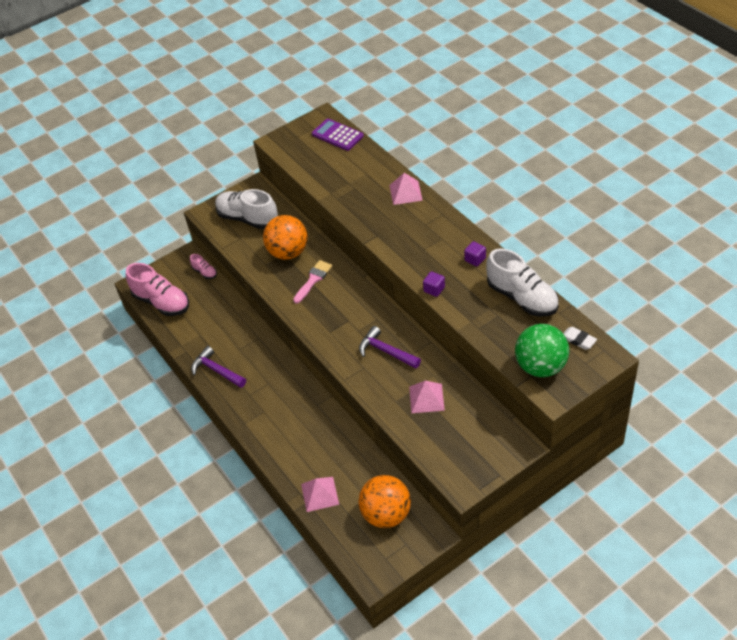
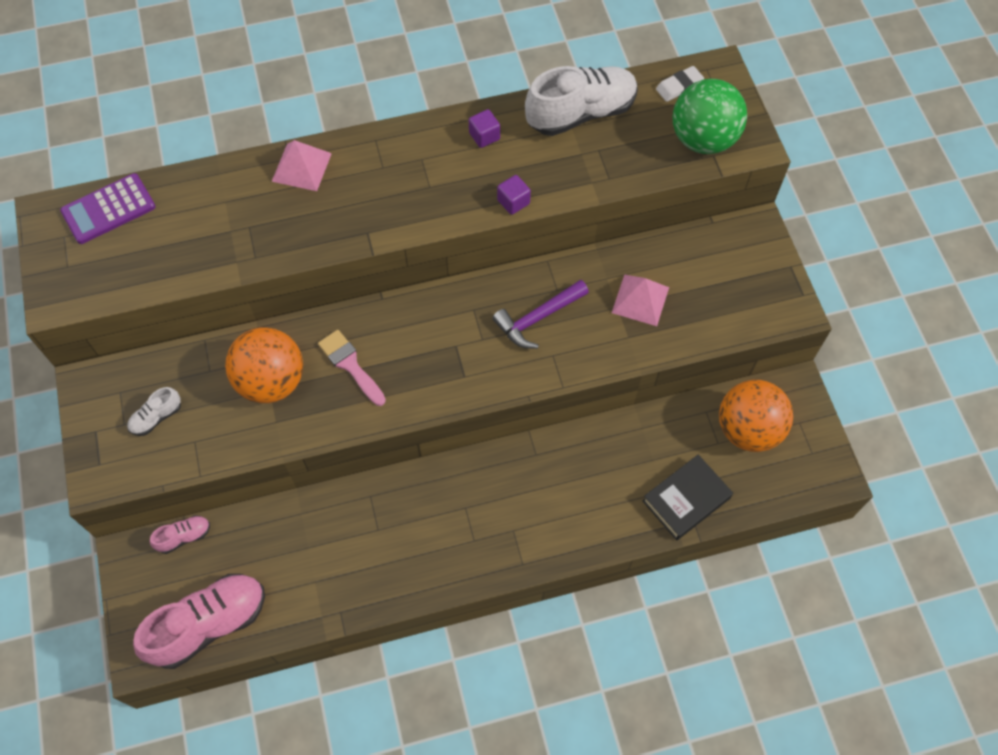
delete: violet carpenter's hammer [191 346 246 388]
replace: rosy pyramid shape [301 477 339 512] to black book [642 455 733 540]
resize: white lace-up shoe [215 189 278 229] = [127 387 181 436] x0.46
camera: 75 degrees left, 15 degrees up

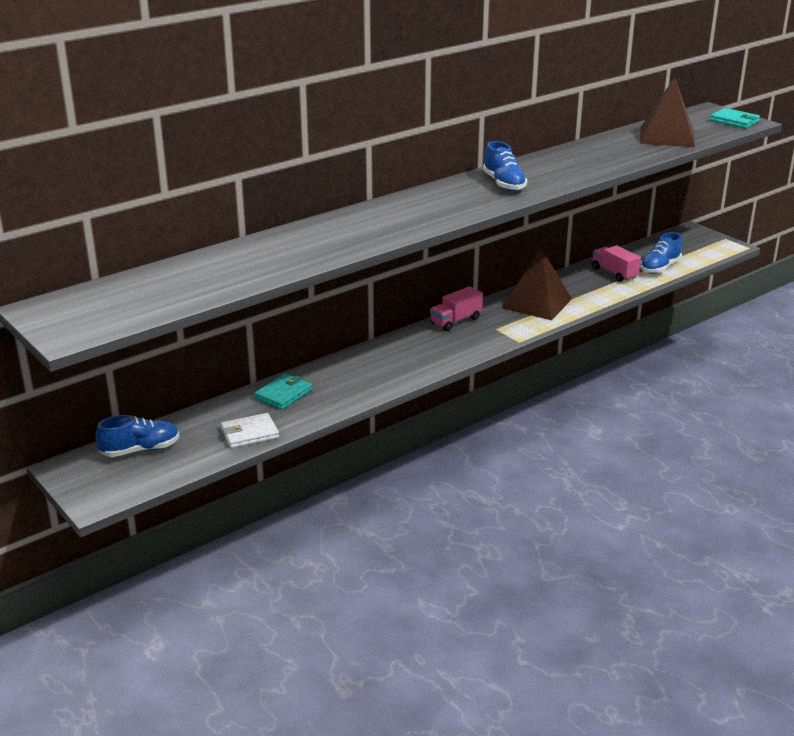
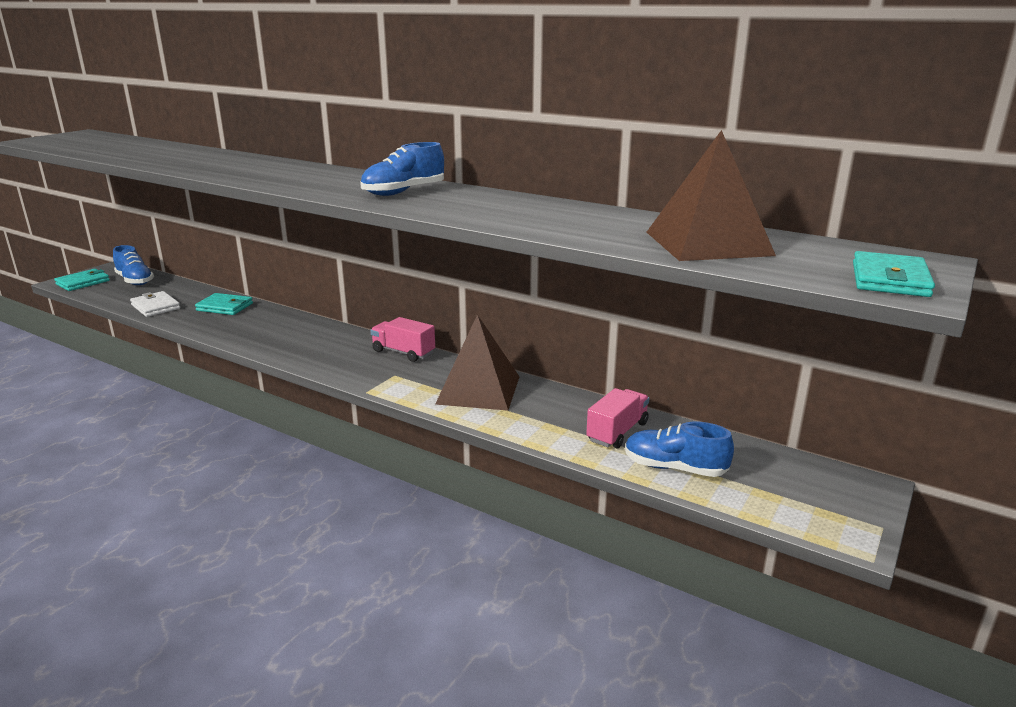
insert: teal wallet [54 269 110 291]
camera: 70 degrees right, 5 degrees down

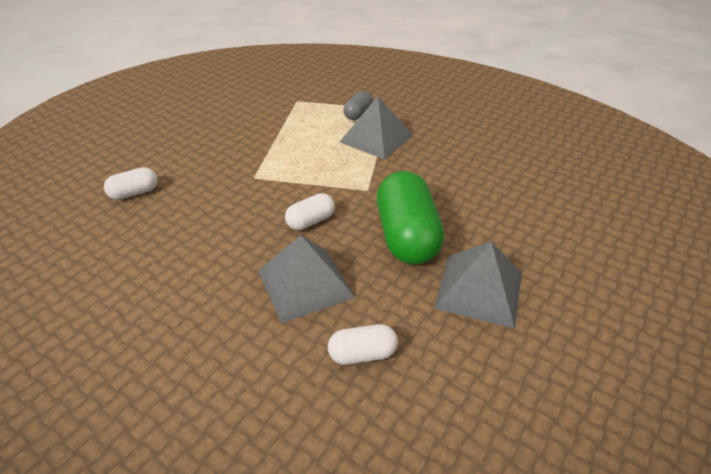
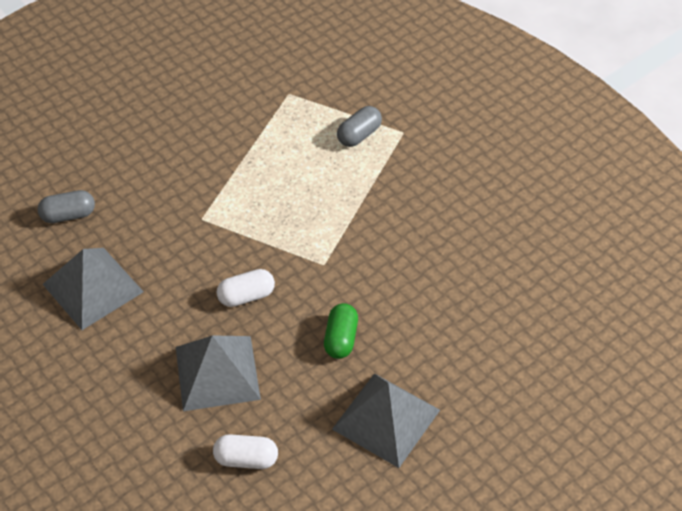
move: ash-grey pyramid shape [340 96 414 160] to [43 248 144 330]
recolor: white pill shape [104 167 158 200] to ash-grey pill shape [38 190 95 223]
resize: leaf-green pill shape [377 171 444 264] = [324 303 358 359] x0.50
camera: 15 degrees right, 10 degrees up

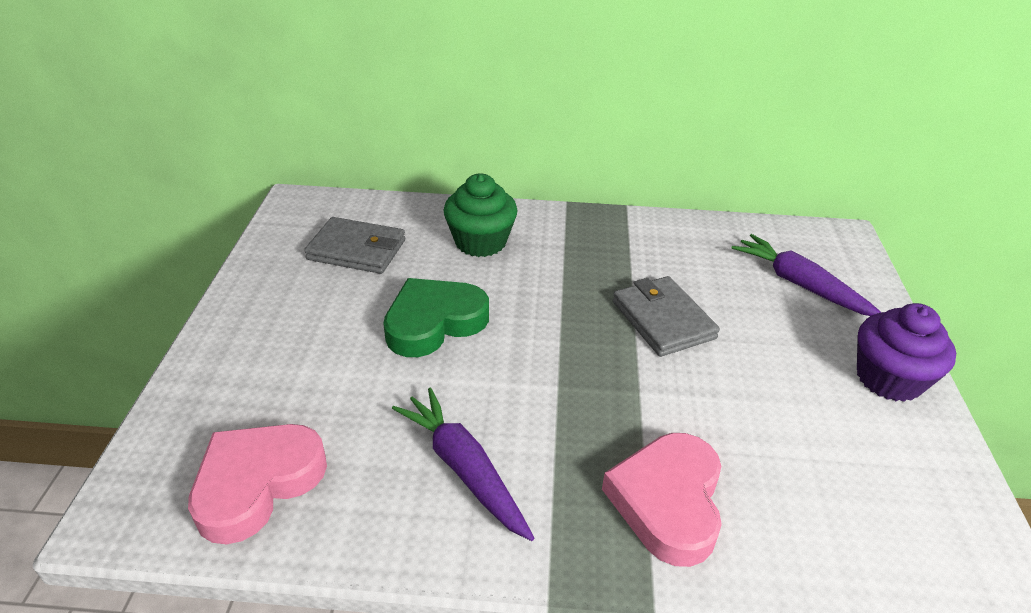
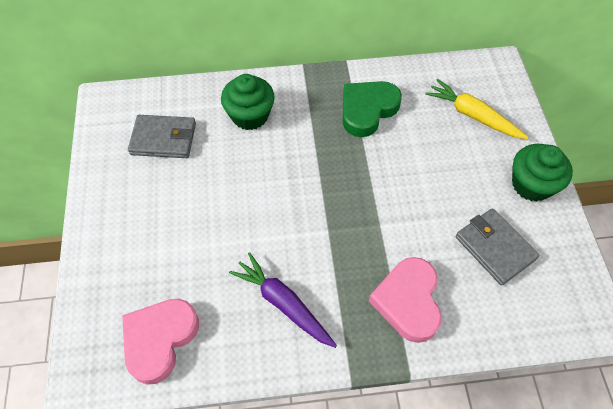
move: leaf-green love heart [383 278 489 357] to [342 81 402 137]; ash-grey wallet [613 276 720 357] to [456 208 539 286]
recolor: violet toy carrot [732 234 882 316] to bright yellow toy carrot [425 79 529 139]; violet cupcake [857 303 956 402] to leaf-green cupcake [512 144 573 202]
camera: 10 degrees left, 20 degrees up

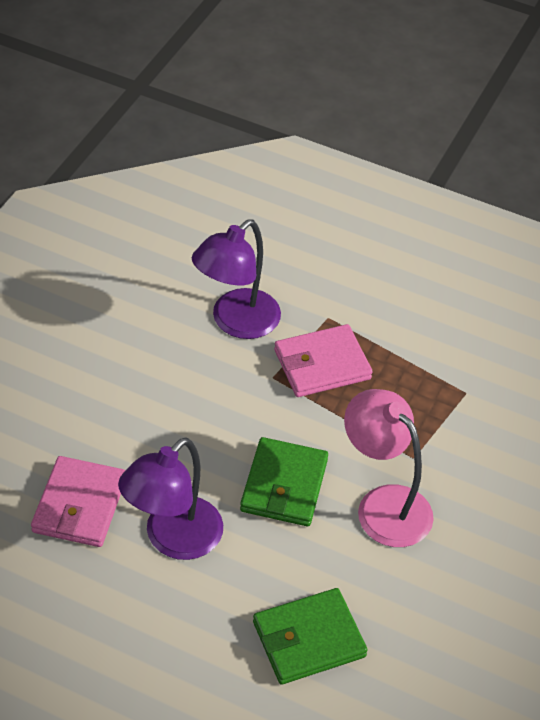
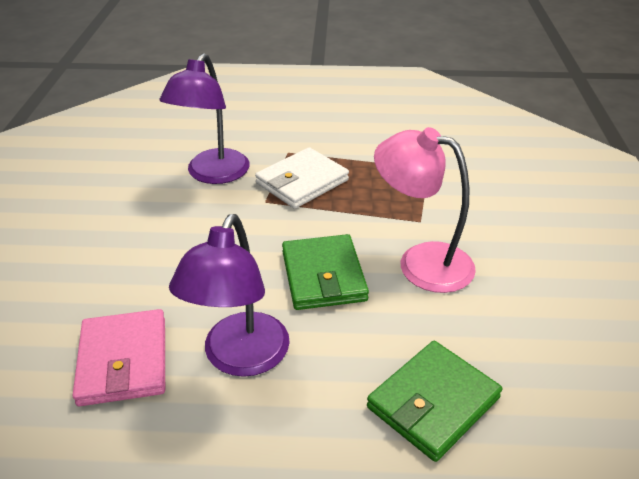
recolor: rosy wallet [274 324 373 397] to white wallet [255 147 349 209]
camera: 20 degrees left, 10 degrees down

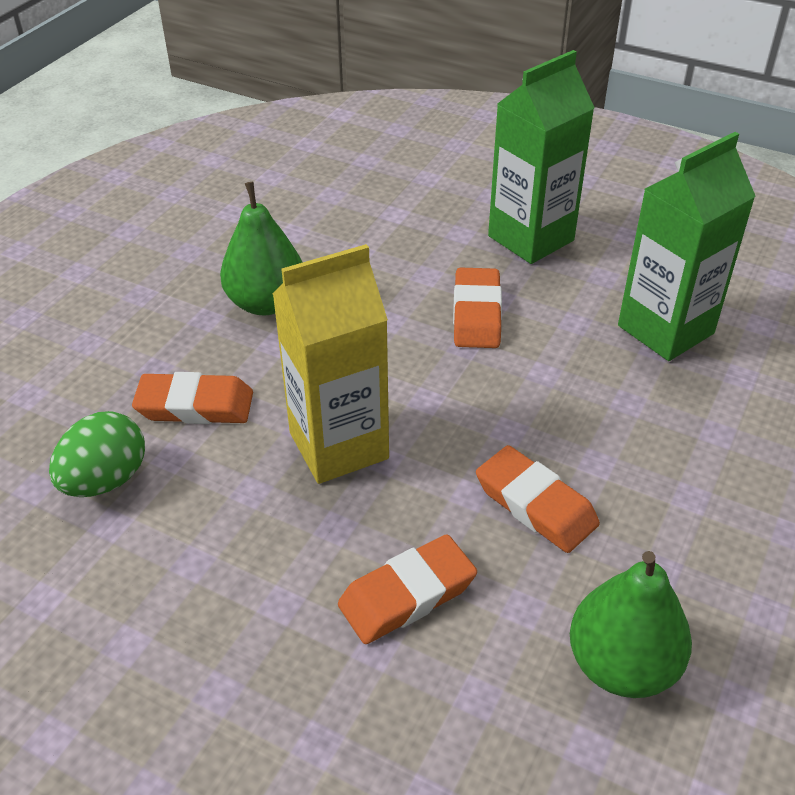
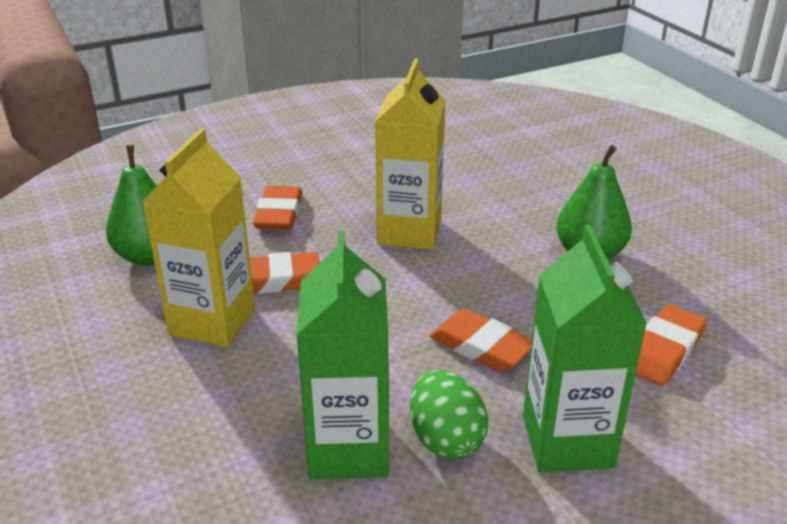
insert: bright yellow juice carton [142 129 255 347]
move: leaf-green egg shape [49 411 145 497] to [410 370 488 459]; orange gum eraser [132 372 253 424] to [635 304 707 386]
camera: 125 degrees right, 10 degrees down

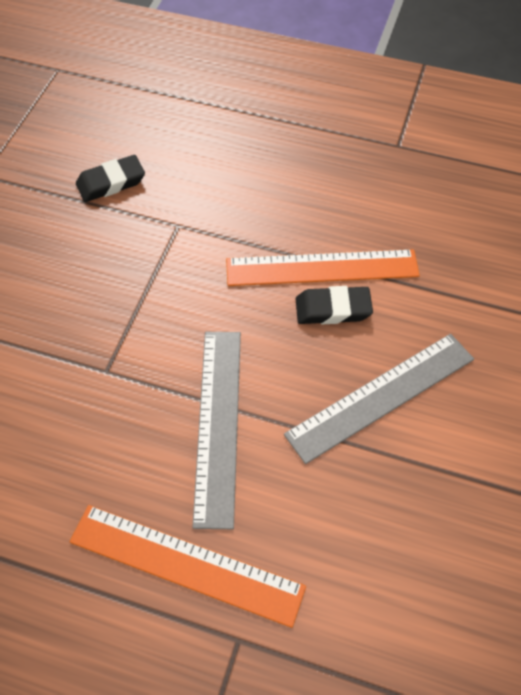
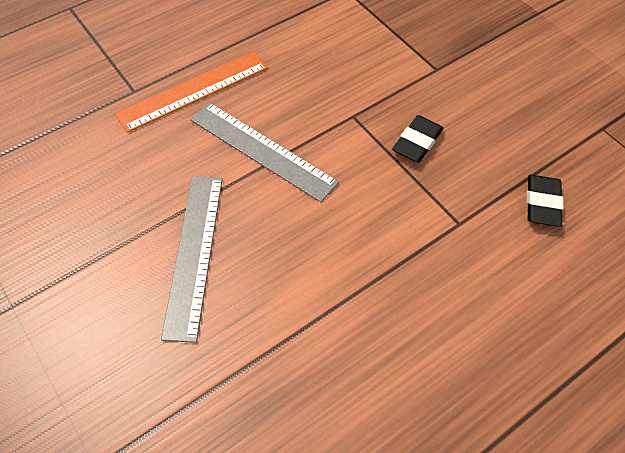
delete: orange ruler [226 249 420 286]
move: black gum eraser [296 286 373 324] to [392 115 443 163]
camera: 125 degrees right, 0 degrees up

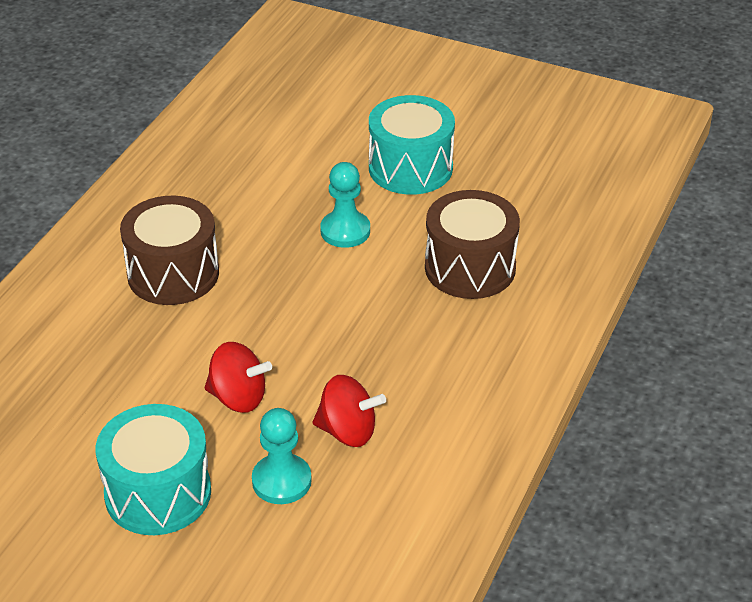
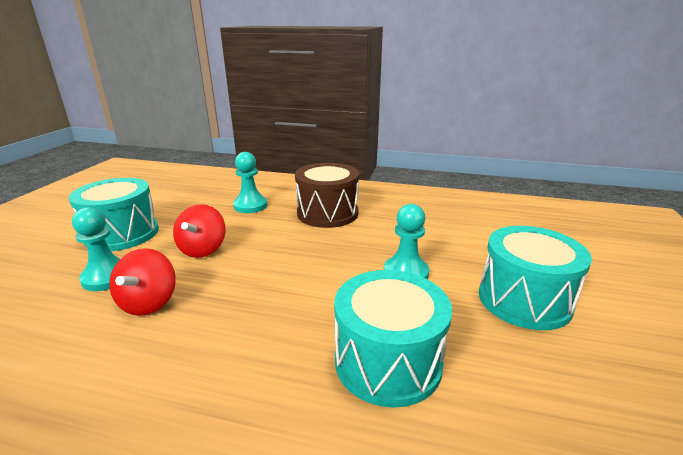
insert: teal game pawn [233 152 267 213]
recolor: dark brown drum [425 190 520 299] to teal drum [334 270 452 408]
camera: 80 degrees right, 15 degrees down

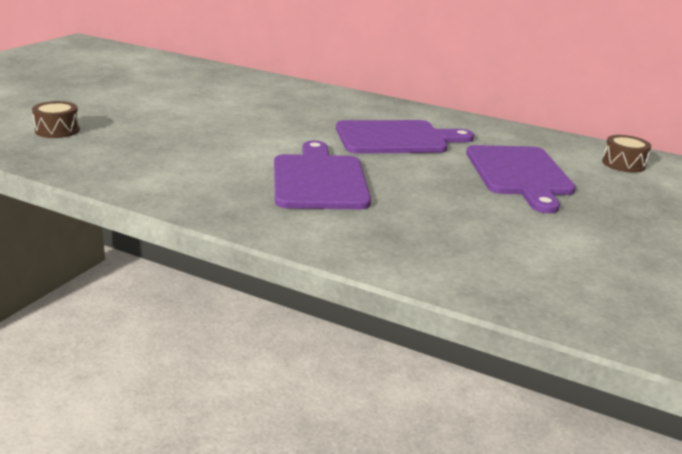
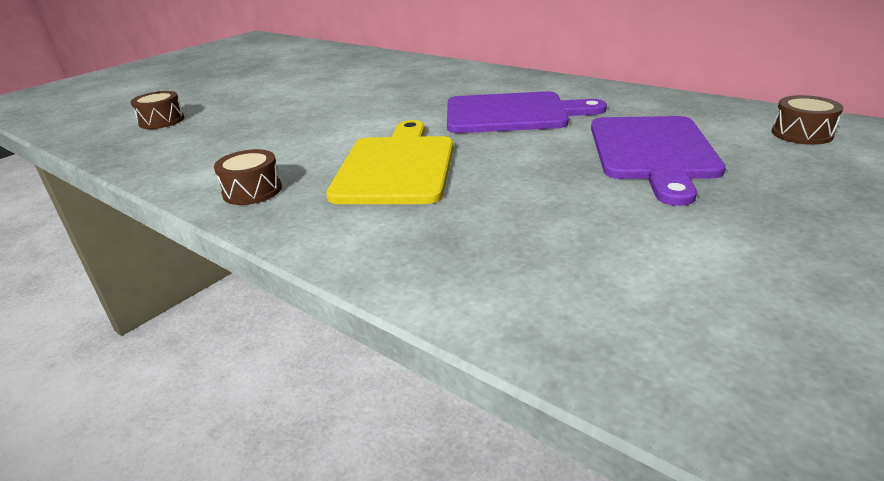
insert: dark brown drum [214 149 282 205]
recolor: violet cutting board [274 141 371 209] to bright yellow cutting board [326 120 453 204]
camera: 15 degrees right, 5 degrees up

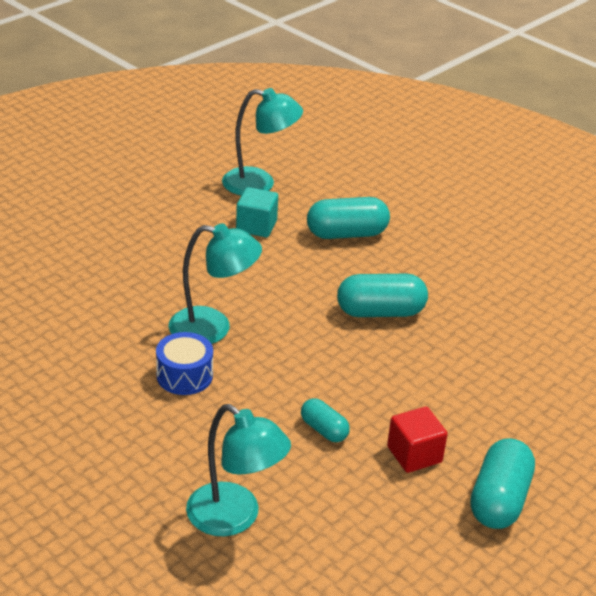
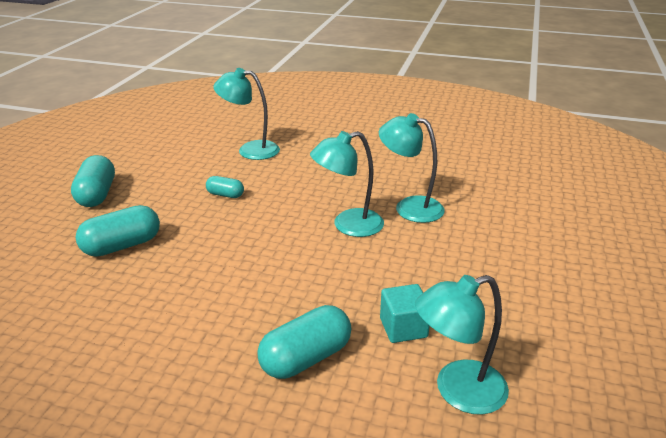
delete: cobalt drum [156 332 213 395]; crimson cube [387 407 448 473]
insert: teal reading lamp [379 113 445 223]
move: teal pill shape [337 274 428 317] to [75 205 160 257]
camera: 155 degrees right, 5 degrees down

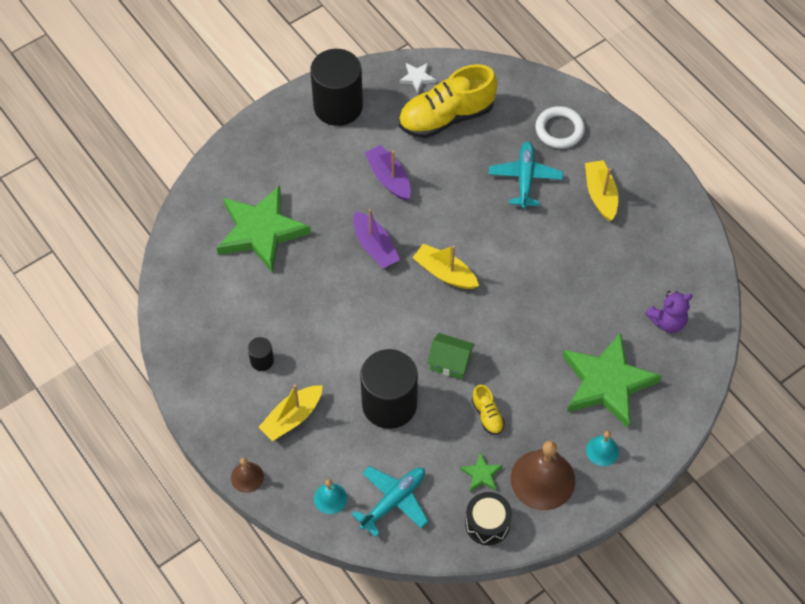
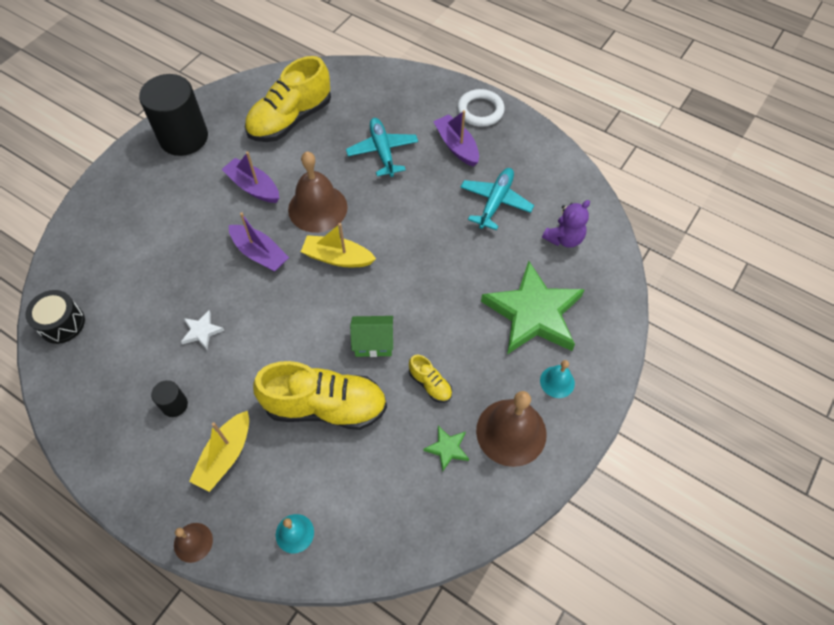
delete: leaf-green five-pointed star [217 185 311 273]
insert: dark brown hand bell [288 151 348 233]
move: teal aeroplane [352 466 428 537] to [460 168 534 230]; white five-pointed star [399 63 436 93] to [181 310 224 350]; black drum [465 492 512 545] to [25 290 85 344]; white torus [535 106 585 149] to [457 89 505 127]
replace: black cylinder shape [360 349 418 429] to bright yellow lace-up shoe [253 361 387 430]
recolor: bright yellow sailboat [585 160 618 221] to violet sailboat [433 110 479 167]
camera: 20 degrees left, 0 degrees up

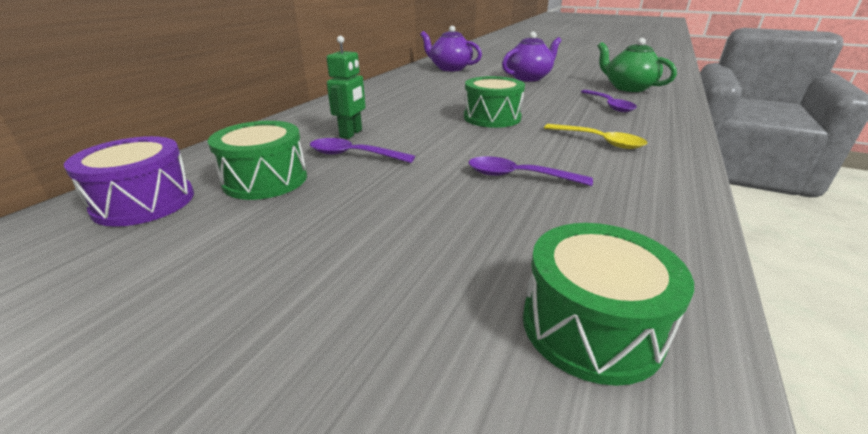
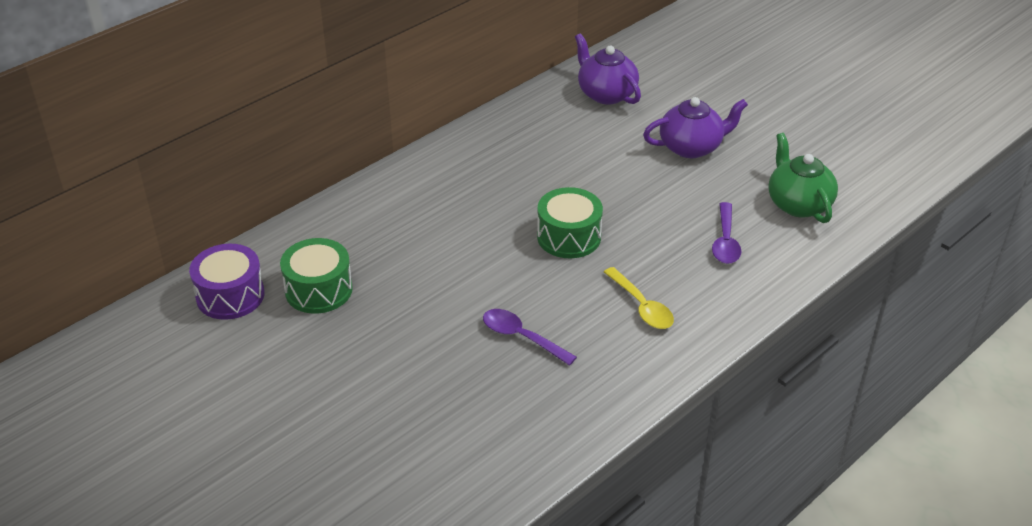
delete: violet spoon [310 138 415 163]; leaf-green toy robot [327 36 366 139]; leaf-green drum [523 223 694 386]
camera: 20 degrees right, 10 degrees up

